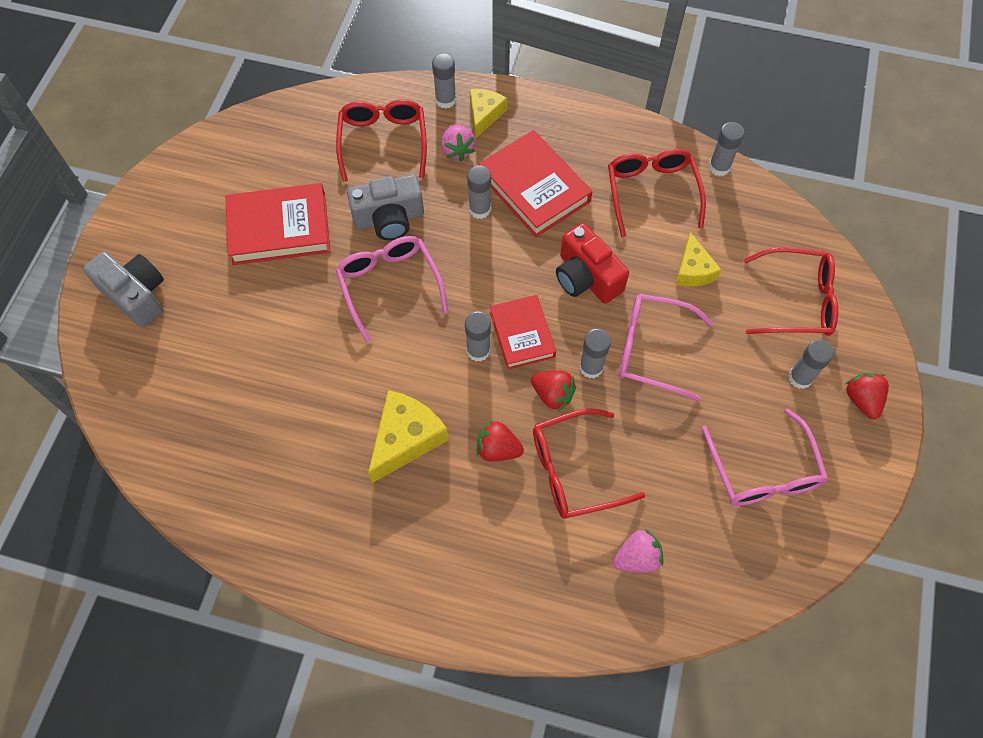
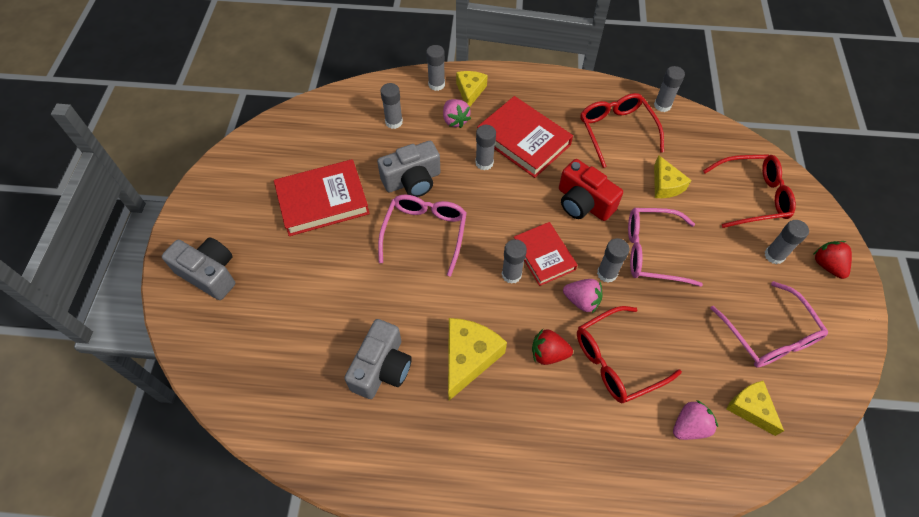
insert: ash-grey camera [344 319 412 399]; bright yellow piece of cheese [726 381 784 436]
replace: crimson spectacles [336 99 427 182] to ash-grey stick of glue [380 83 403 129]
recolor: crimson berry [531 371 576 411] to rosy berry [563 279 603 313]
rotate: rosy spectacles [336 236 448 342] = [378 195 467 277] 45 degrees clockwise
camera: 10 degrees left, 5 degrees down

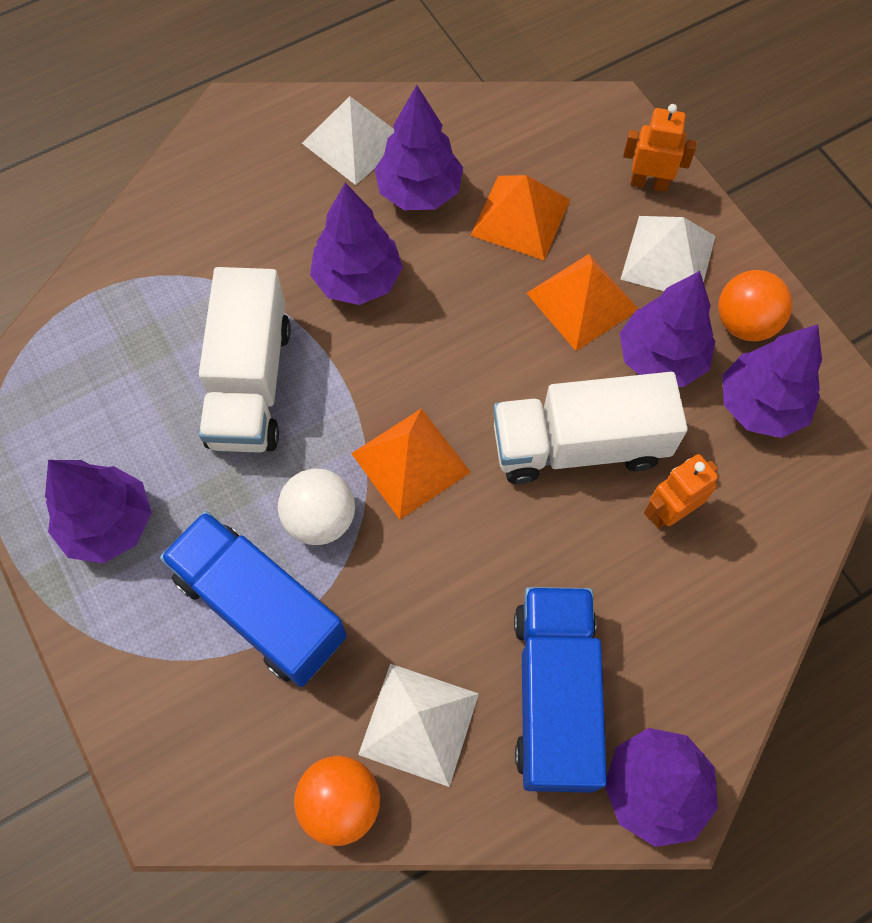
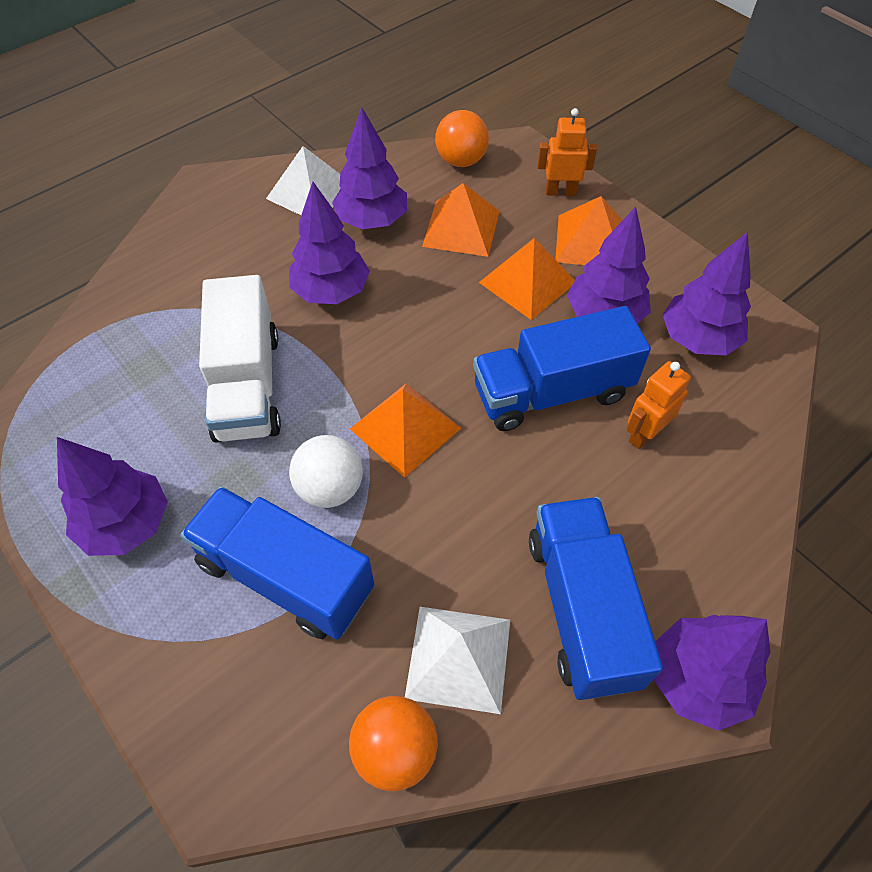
move: orange play ball [718 270 792 341] to [435 110 489 167]
recolor: white truck [493 372 688 484] to cobalt truck [473 306 651 431]; white pyramid shape [620 216 716 291] to orange pyramid shape [555 196 623 265]
camera: 10 degrees left, 10 degrees down

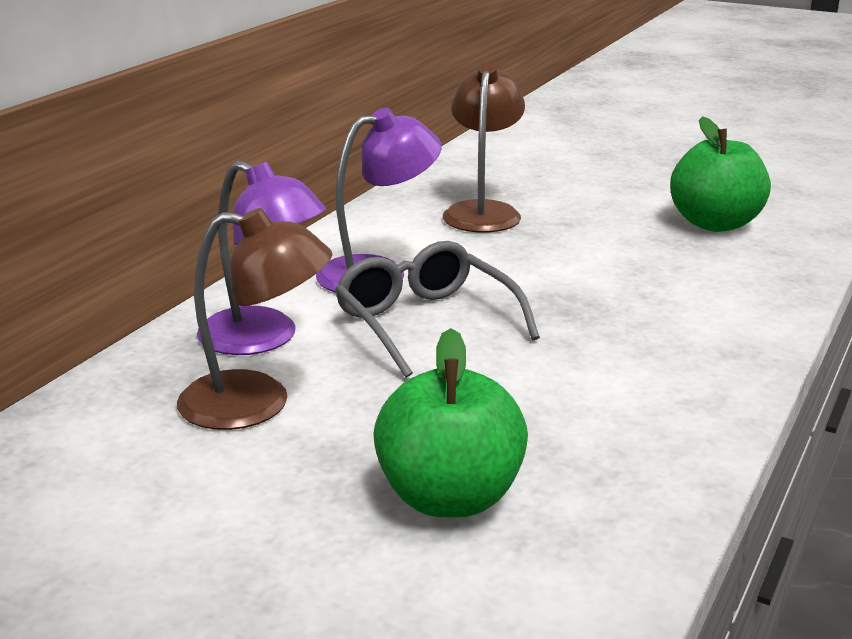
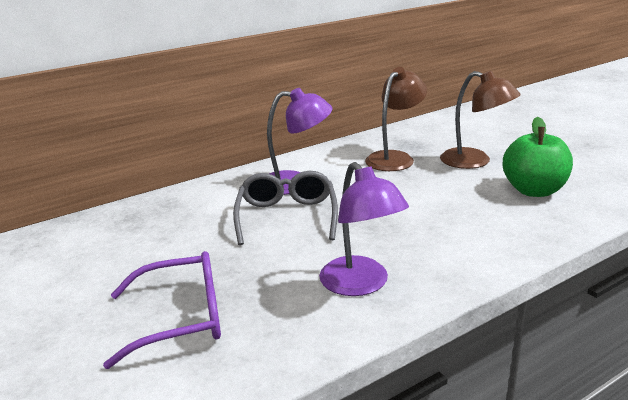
move: dark brown reading lamp [177 208 333 430] to [440 71 521 169]; violet reading lamp [197 161 327 355] to [319 162 409 296]
replace: leaf-green apple fruit [373 328 528 517] to violet spectacles [103 251 221 369]
camera: 30 degrees right, 0 degrees up

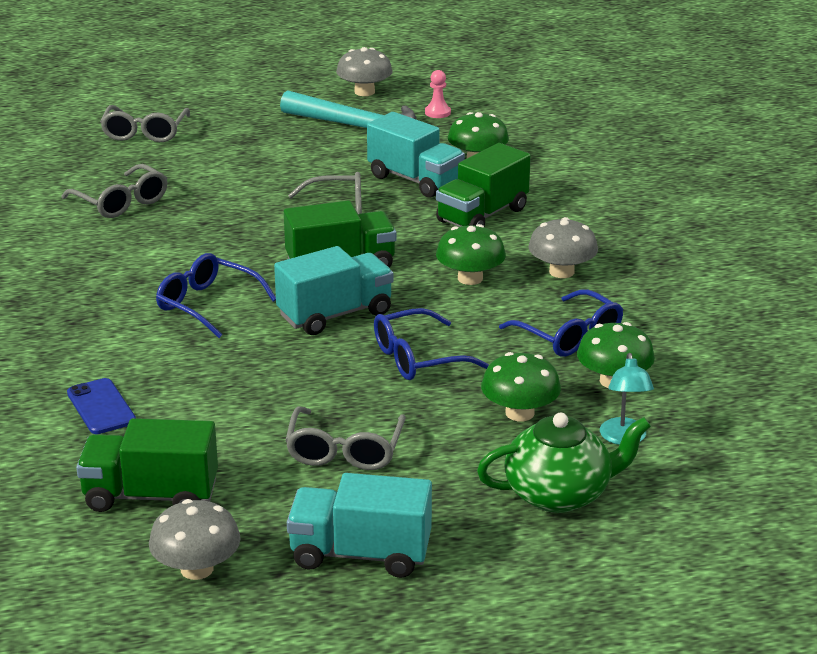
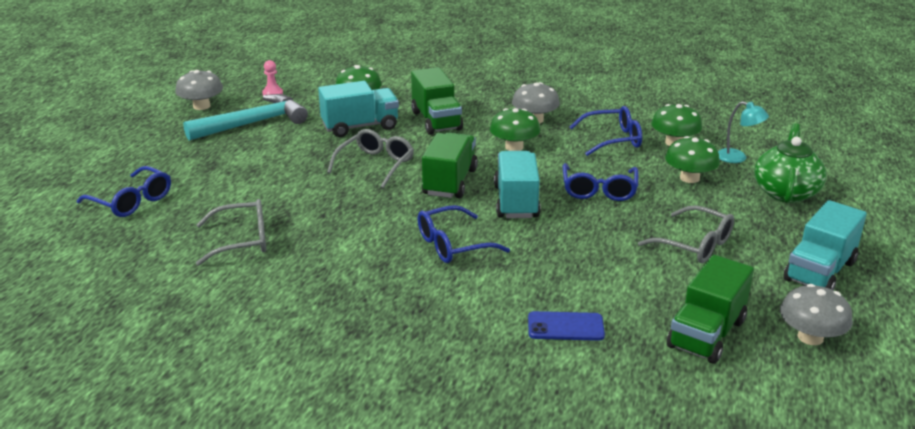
recolor: ash-grey spectacles [100 105 190 142] to cobalt spectacles [77 166 171 217]
camera: 60 degrees left, 0 degrees up

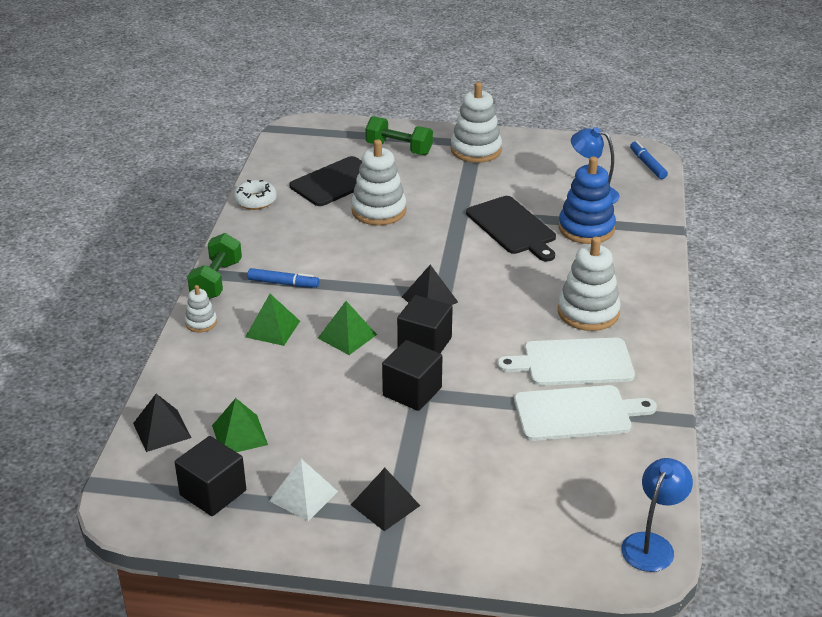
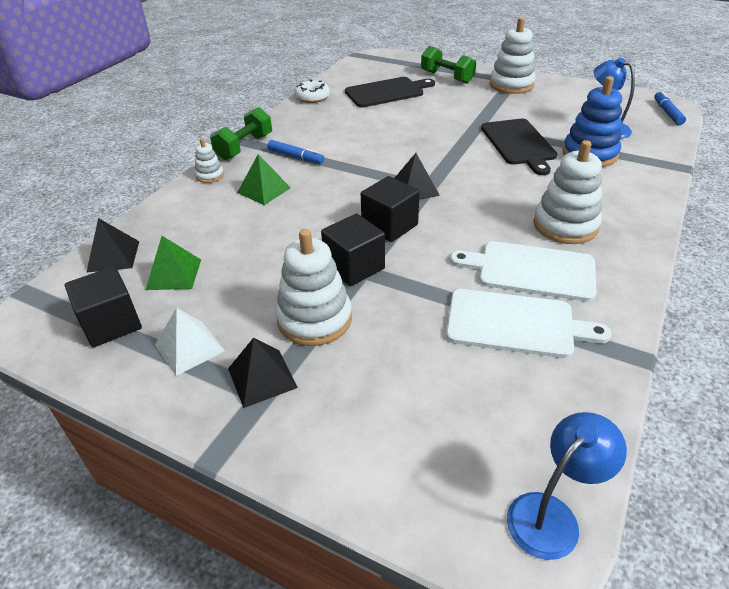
delete: leaf-green pyramid shape [318 301 377 355]
move: white ring stacker [351 139 407 226] to [275 229 352 346]
camera: 20 degrees right, 5 degrees up

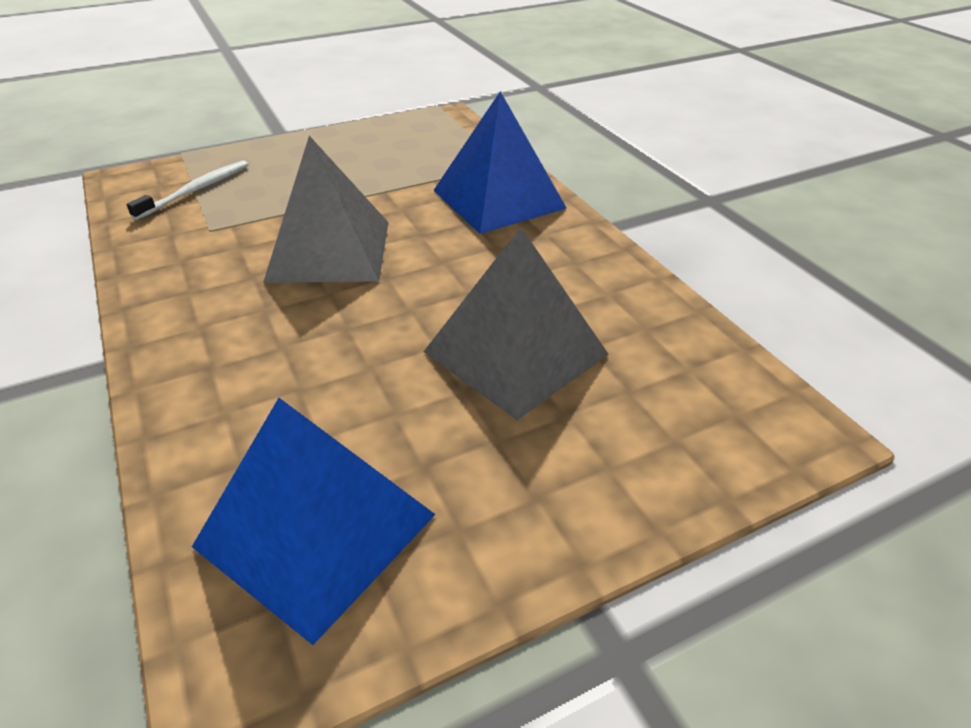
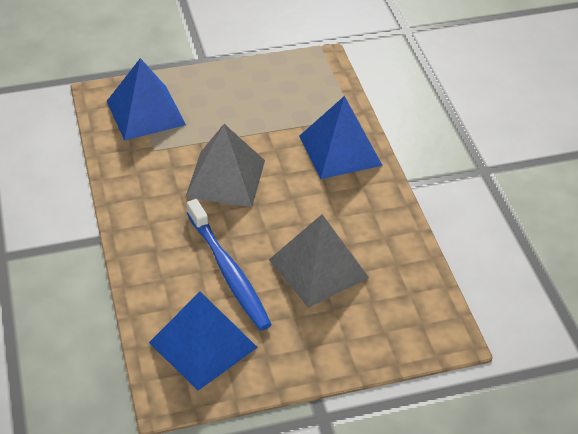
insert: cobalt dental brush [187 199 272 331]
replace: white dental brush [126 160 248 220] to cobalt pyramid shape [107 58 186 141]
camera: 10 degrees right, 5 degrees up

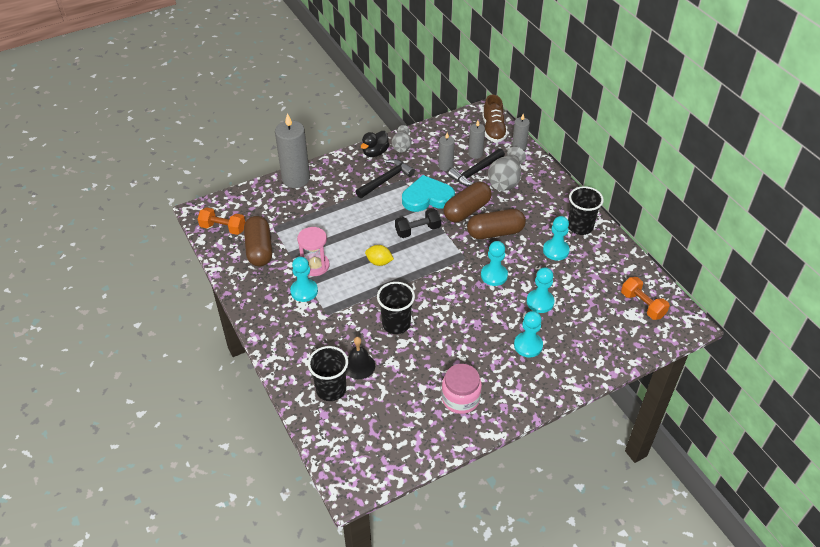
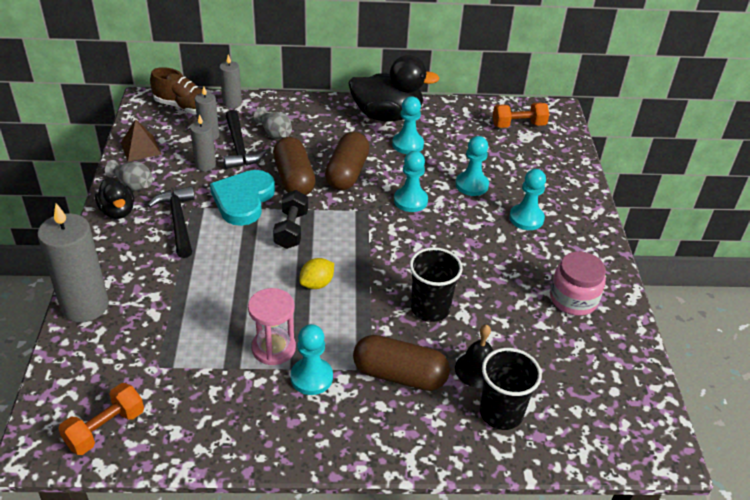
insert: dark brown pyramid shape [121 119 161 162]
move: dark brown pill shape [244 216 272 266] to [353 335 450 391]
replace: black cup [568 186 604 235] to black duck [348 55 440 121]
resize: ash-grey flower vase [488 147 526 191] = [254 107 292 139] x0.63
camera: 65 degrees left, 5 degrees down

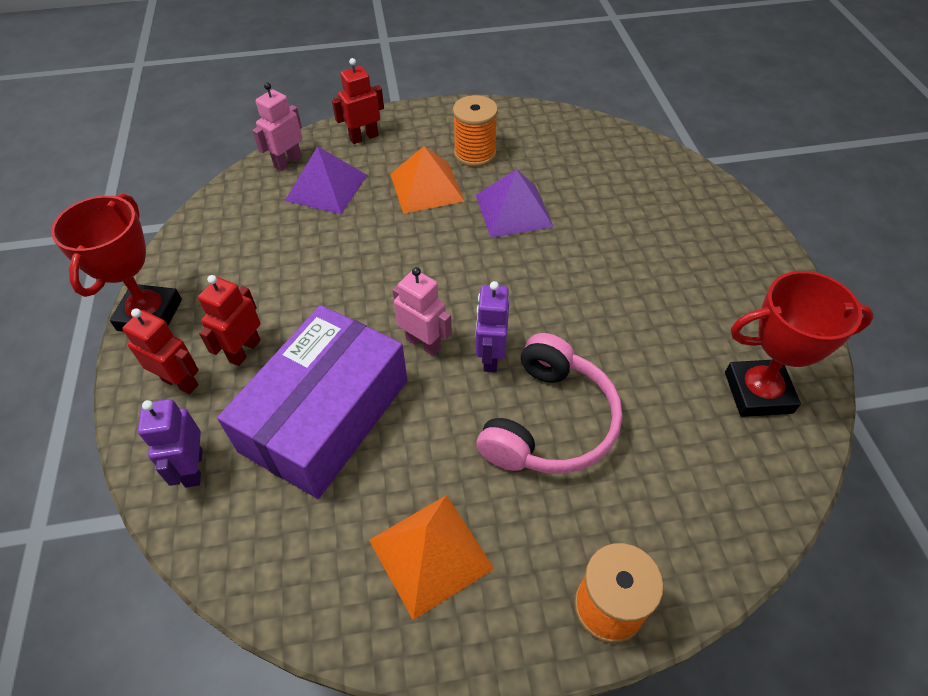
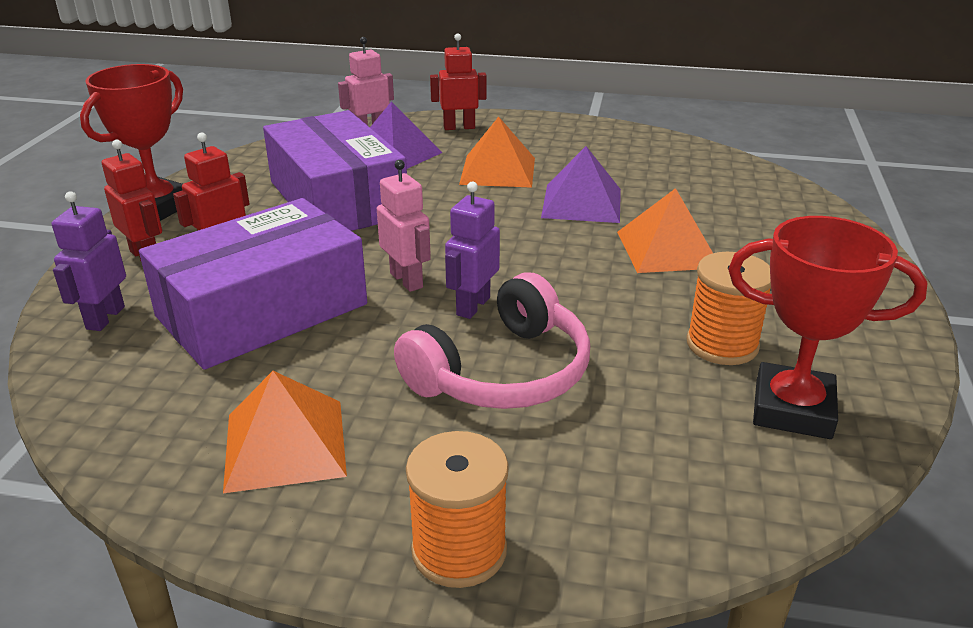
insert: violet parcel [263 110 407 231]; orange pyramid shape [617 188 713 273]
move: orange bobbin [453 95 498 167] to [686 252 771 365]
camera: 20 degrees right, 20 degrees down

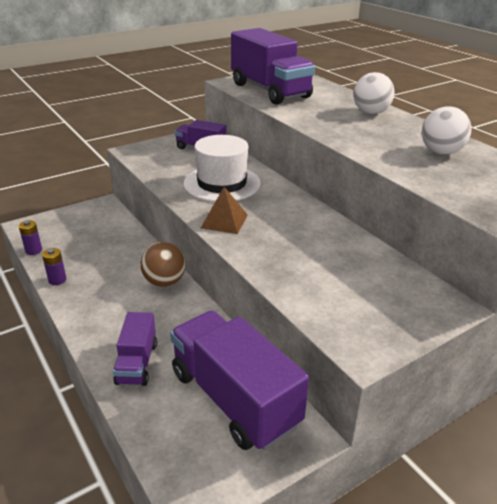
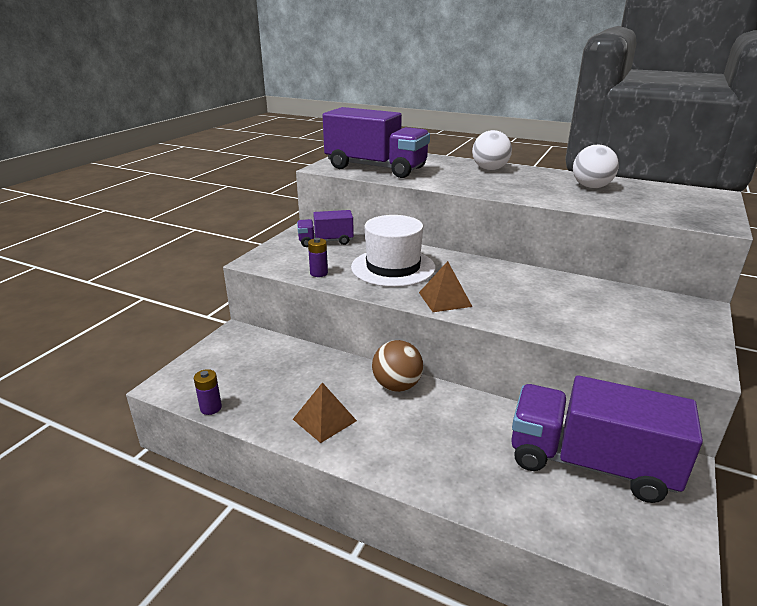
delete: violet truck [113 312 157 386]
insert: dark brown pyramid shape [293 382 357 443]
move: violet AA battery [42 248 66 285] to [308 238 328 277]
camera: 30 degrees left, 5 degrees down

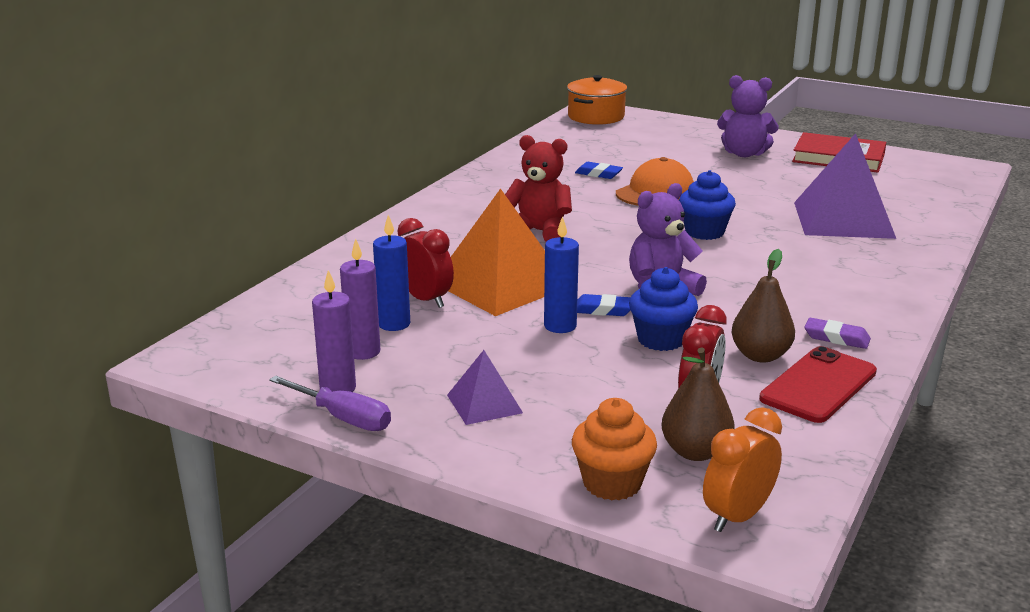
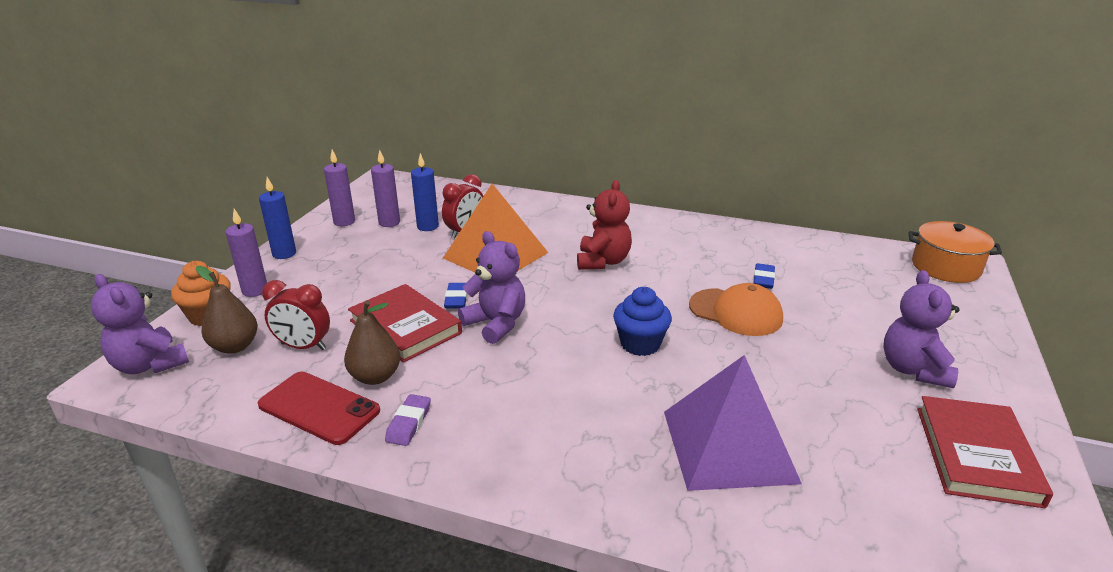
delete: violet hand screwdriver [269 376 391 431]; violet pyramid shape [447 350 523 425]
insert: violet pillar candle [225 209 267 297]
move: cobalt pillar candle [544 216 579 333] to [259 177 296 259]
replace: cobalt cupcake [629 267 698 351] to crimson book [348 284 462 363]; orange clock [703 407 782 532] to violet teddy bear [91 274 189 374]
camera: 80 degrees right, 5 degrees up

